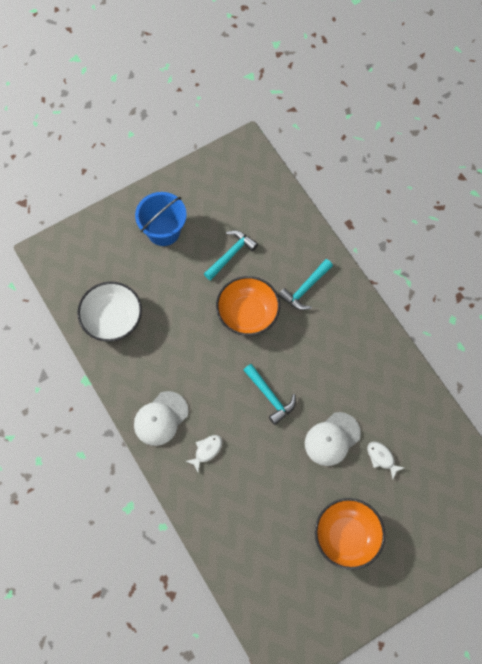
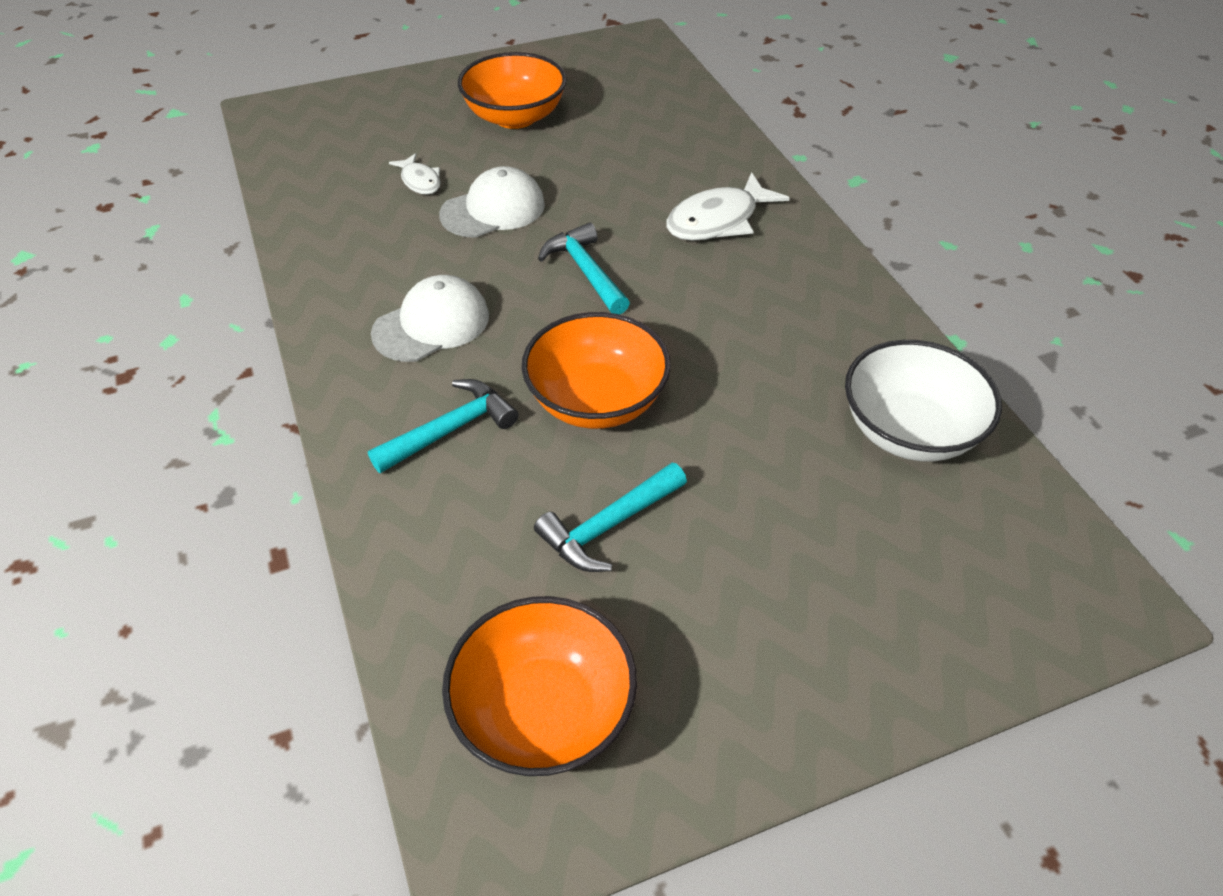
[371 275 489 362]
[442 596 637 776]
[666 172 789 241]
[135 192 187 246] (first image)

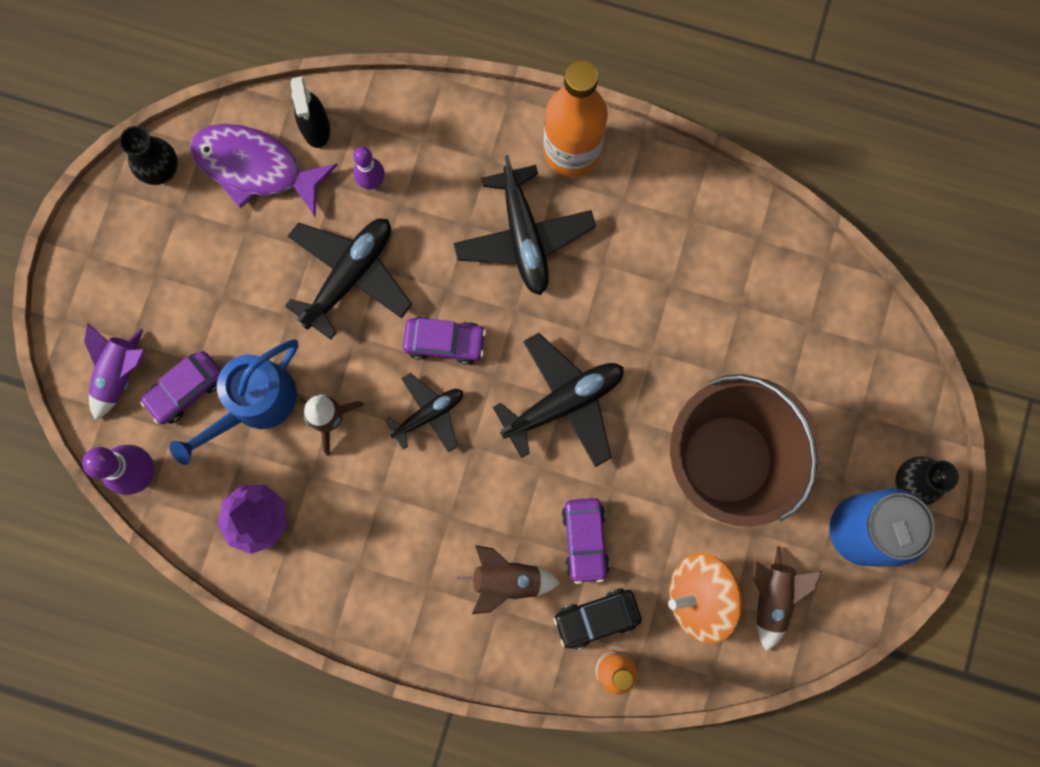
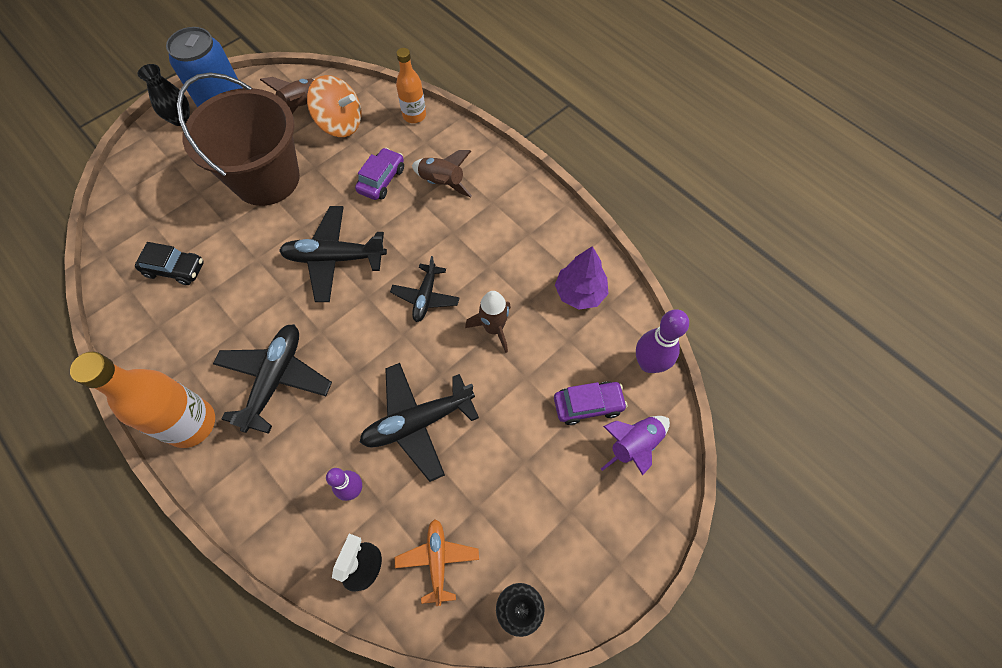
[135 242 204 285]
[390 256 460 322]
[395 519 479 606]
[169 339 298 465] (first image)
[403 317 486 365] (first image)

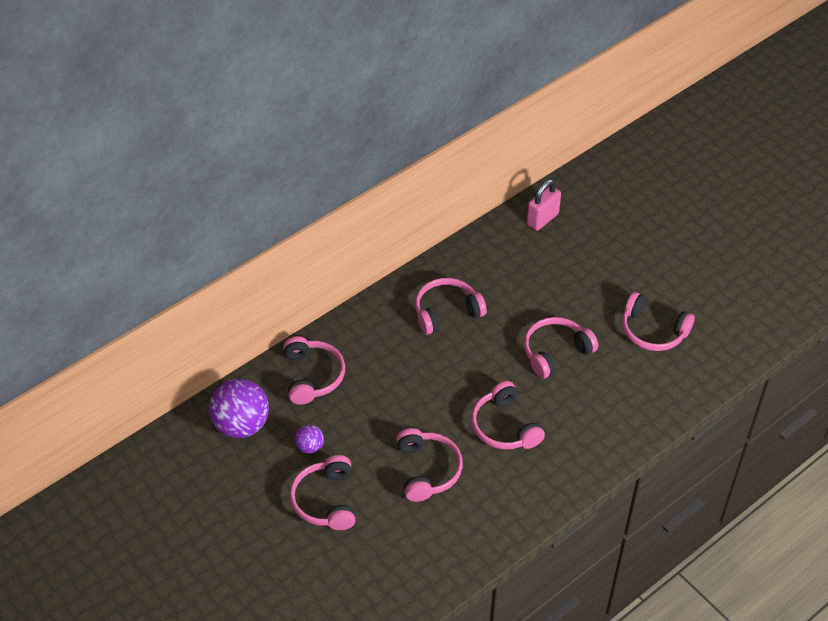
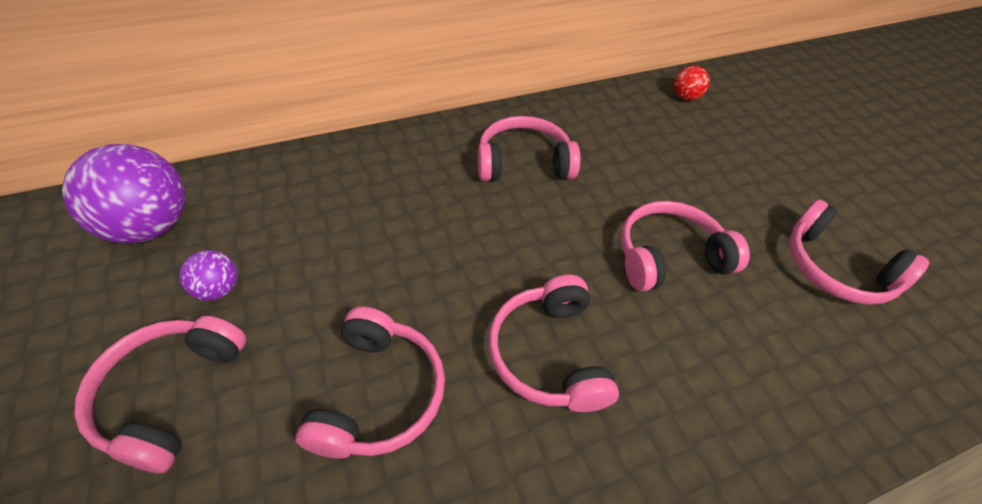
[674 66 710 101]
[283 336 345 405] (first image)

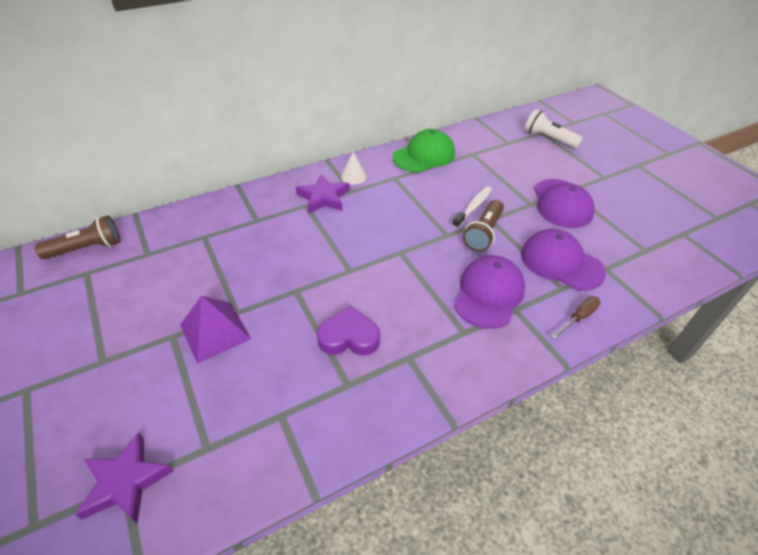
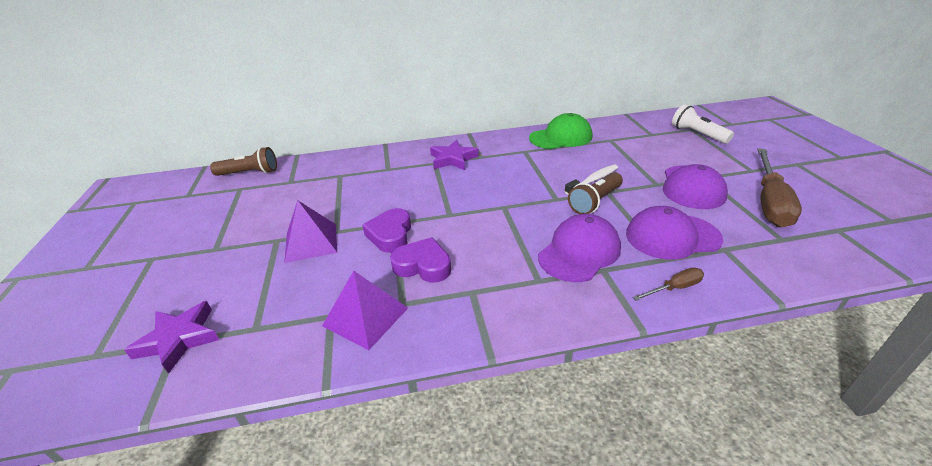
[322 271 408 350]
[362 208 411 253]
[626 206 723 260]
[757 148 802 227]
[341 152 367 185] (first image)

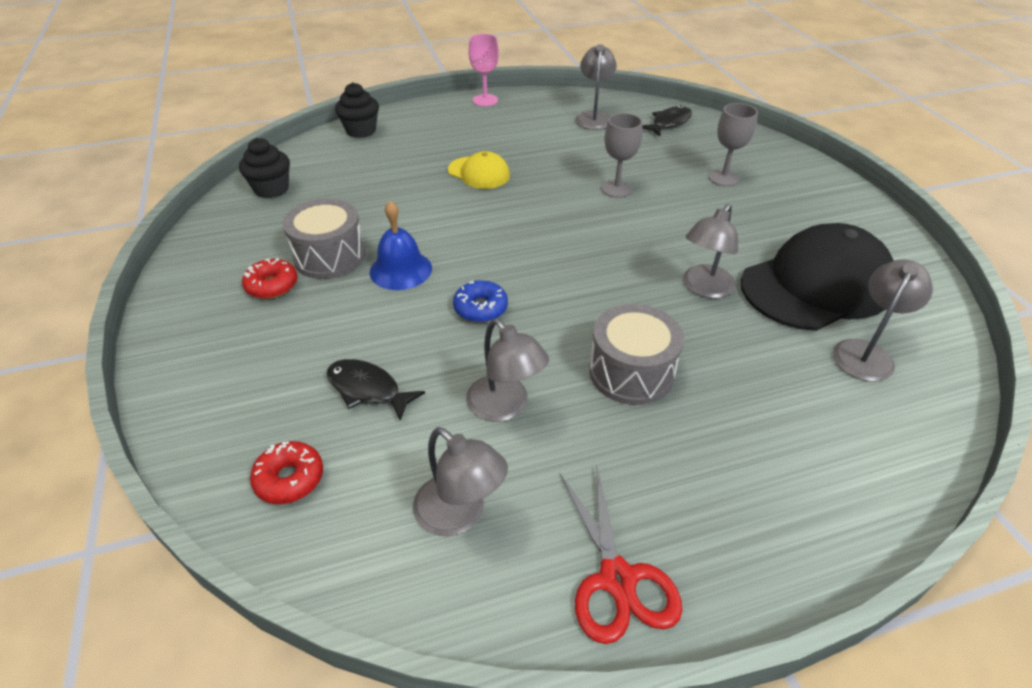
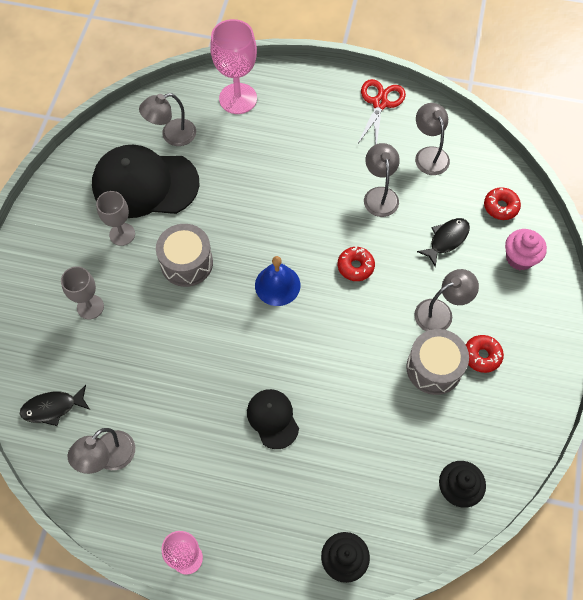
[96 191 135 246]
[156 224 213 287]
[210 19 257 114]
[247 389 299 449]
[255 256 301 306]
[338 247 375 281]
[414 269 479 331]
[417 218 470 267]
[505 229 547 271]

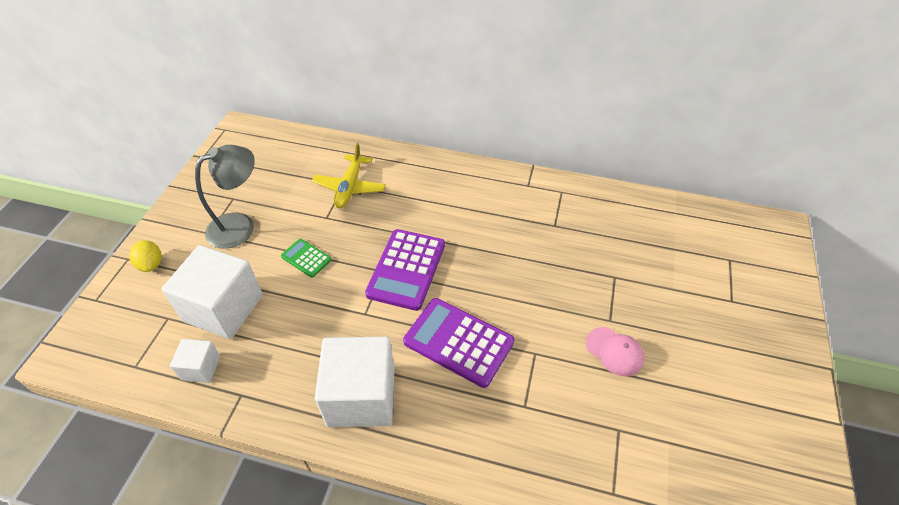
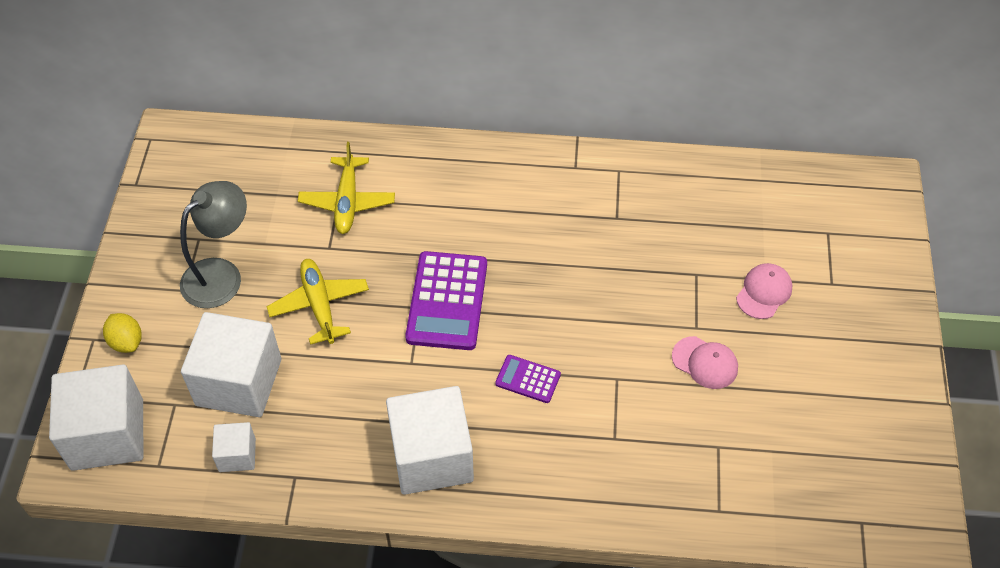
[49 365 143 471]
[266 259 369 345]
[495 355 561 403]
[736 263 792 319]

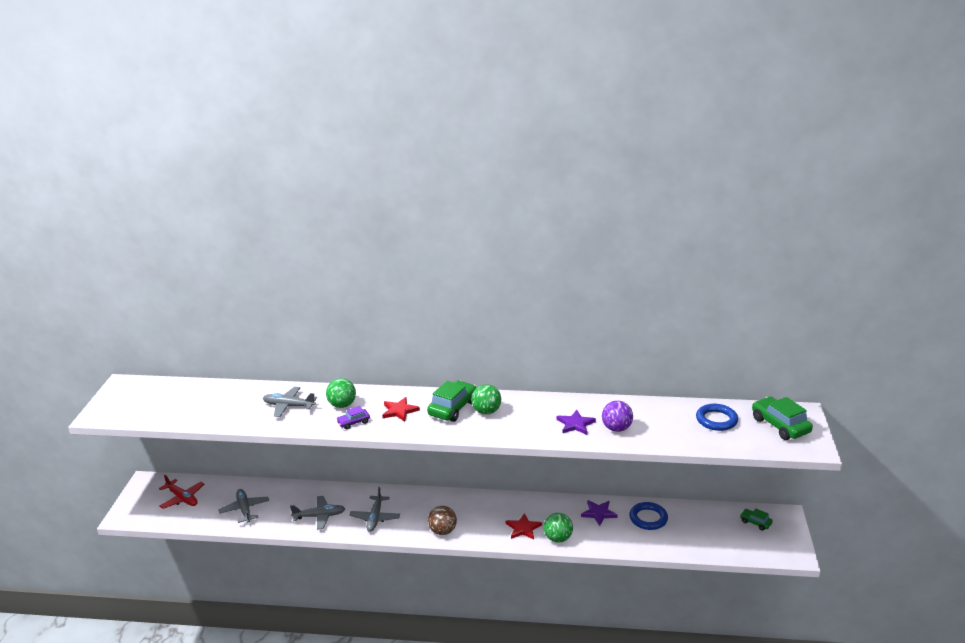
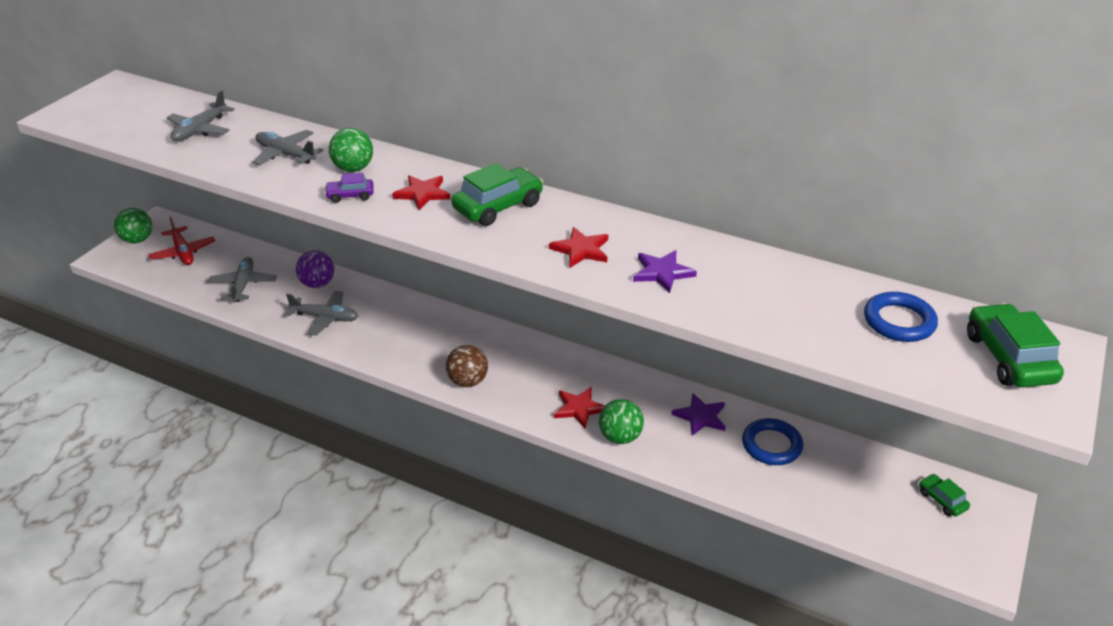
[114 208 153 243]
[167 90 235 141]
[296 250 334 288]
[549 227 608 268]

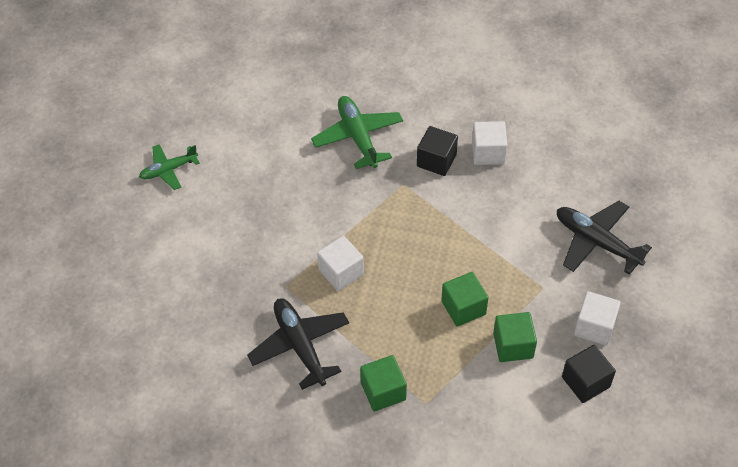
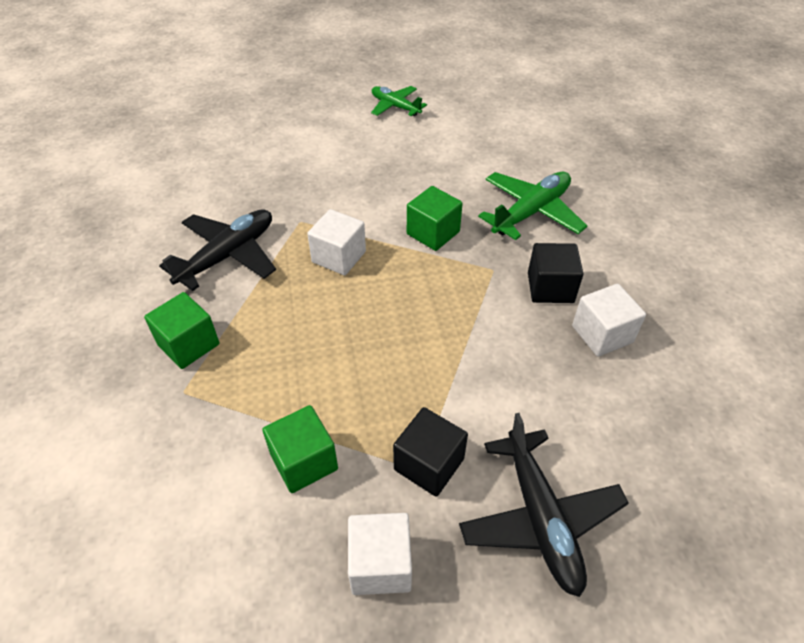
[393 407 468 497]
[407 186 463 251]
[459 413 629 597]

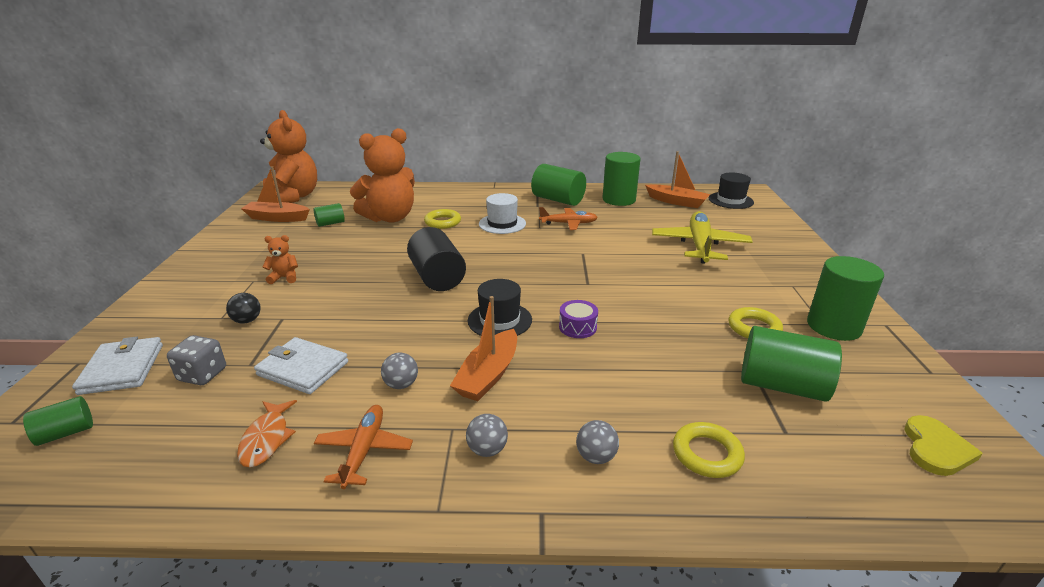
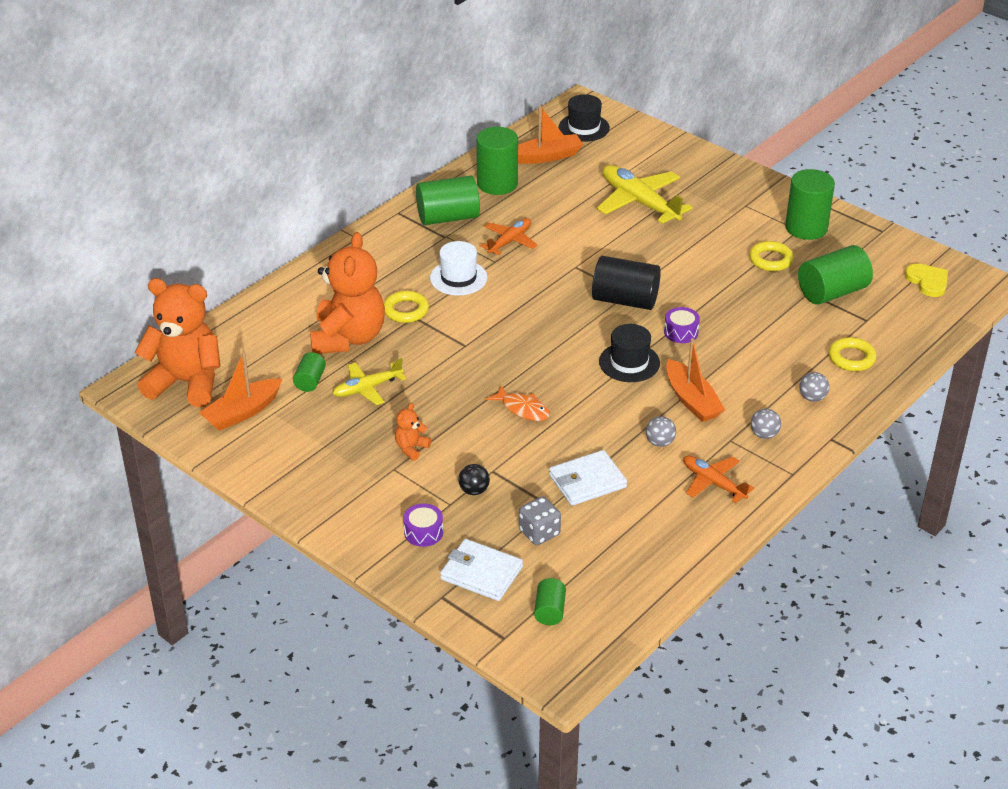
[333 358 406 405]
[403 503 443 547]
[486 385 550 421]
[592 256 661 310]

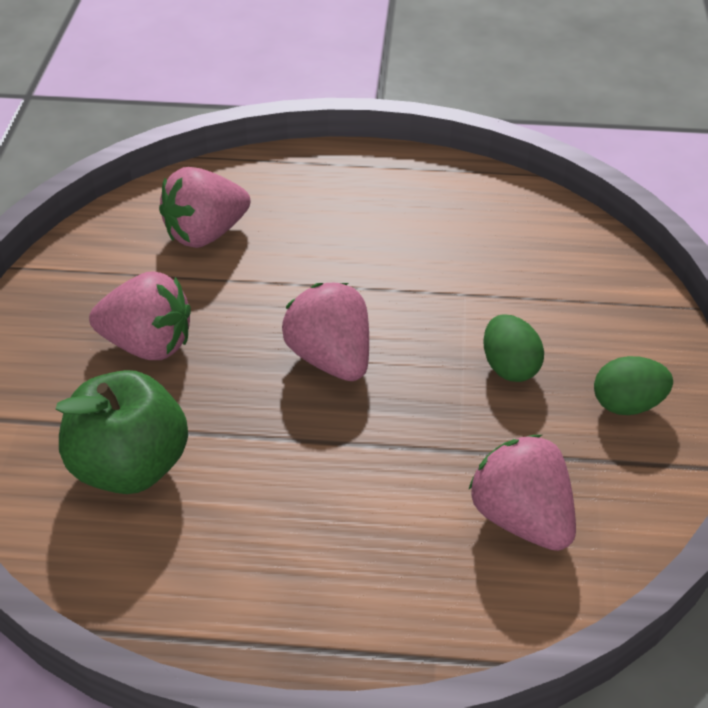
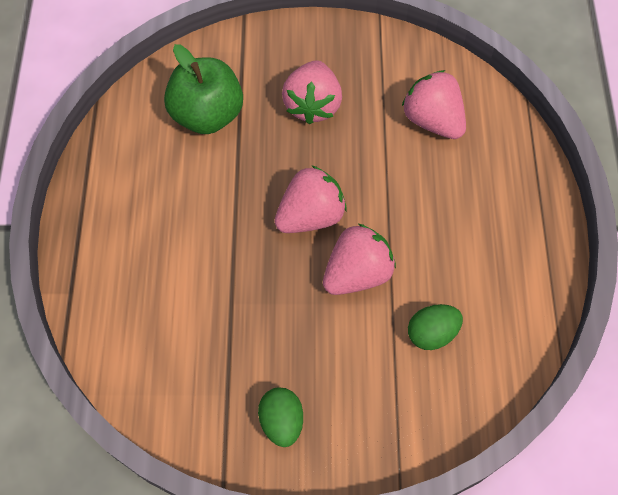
[323 224 396 295]
[408 304 463 350]

